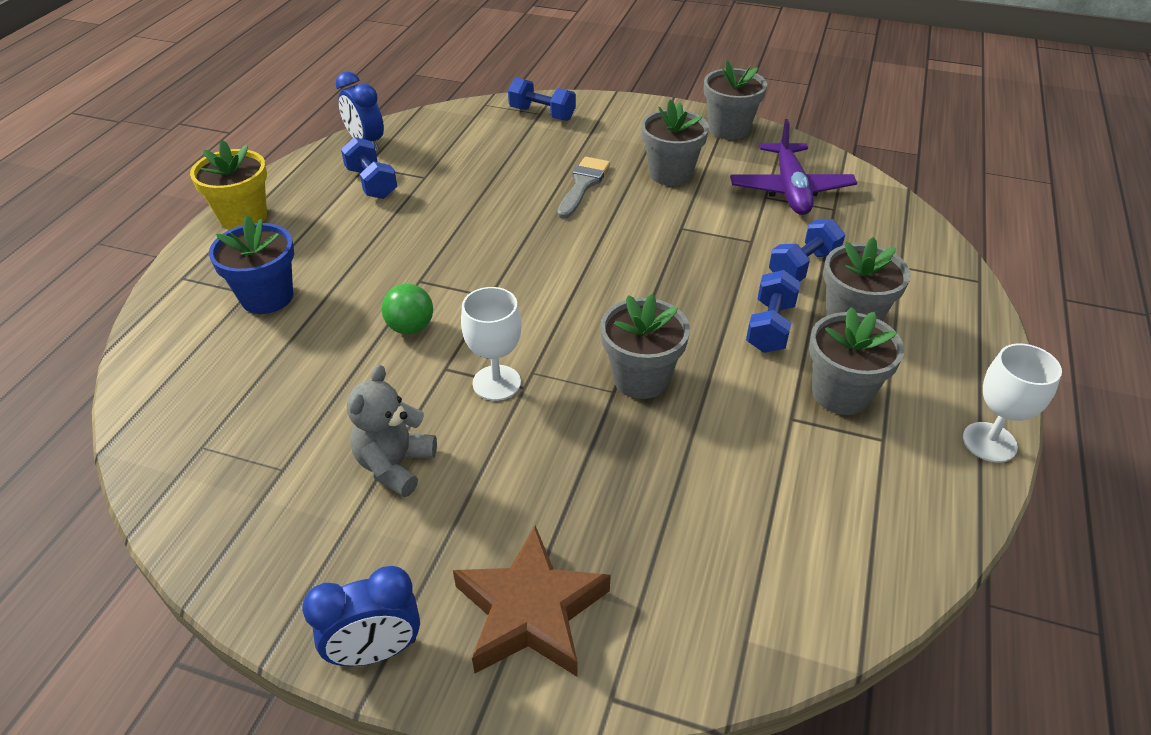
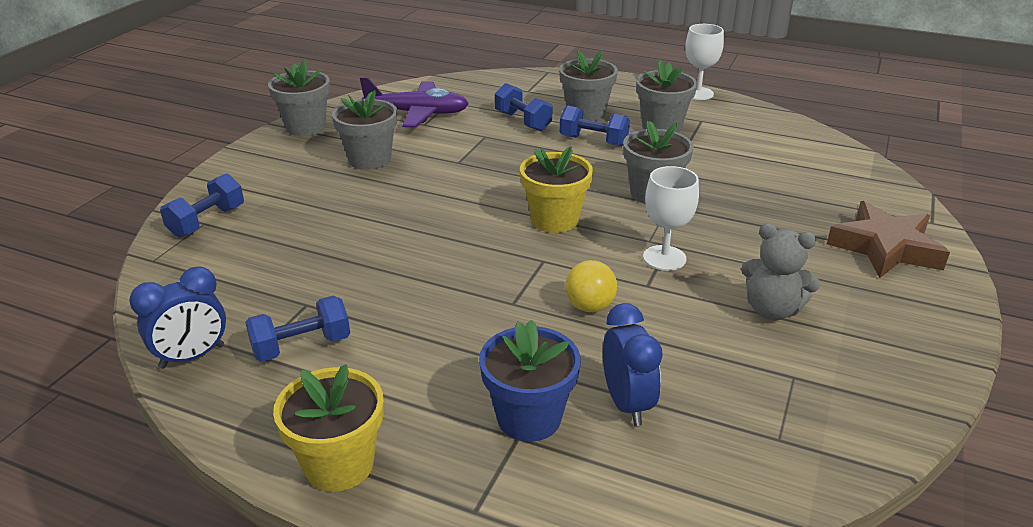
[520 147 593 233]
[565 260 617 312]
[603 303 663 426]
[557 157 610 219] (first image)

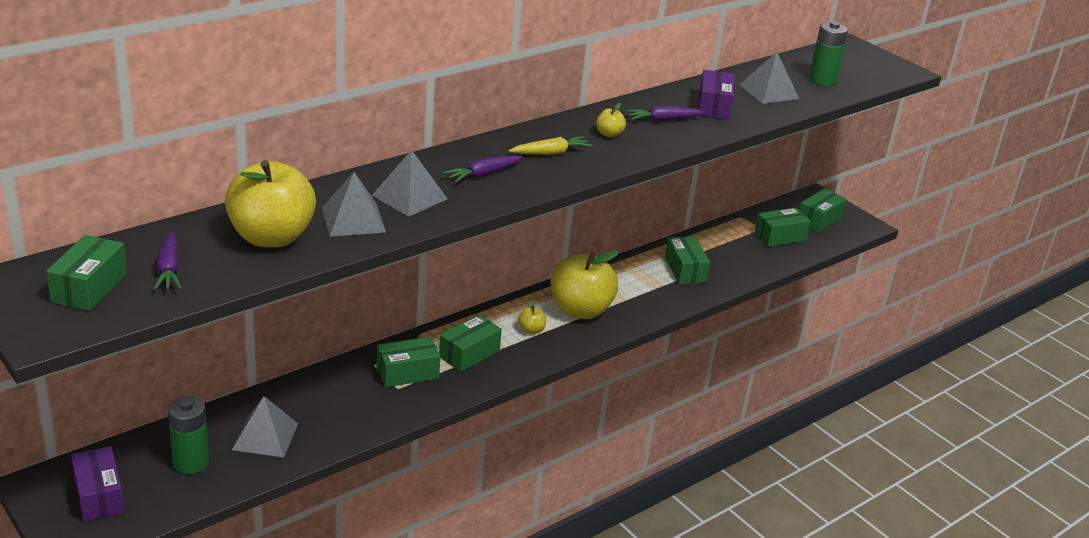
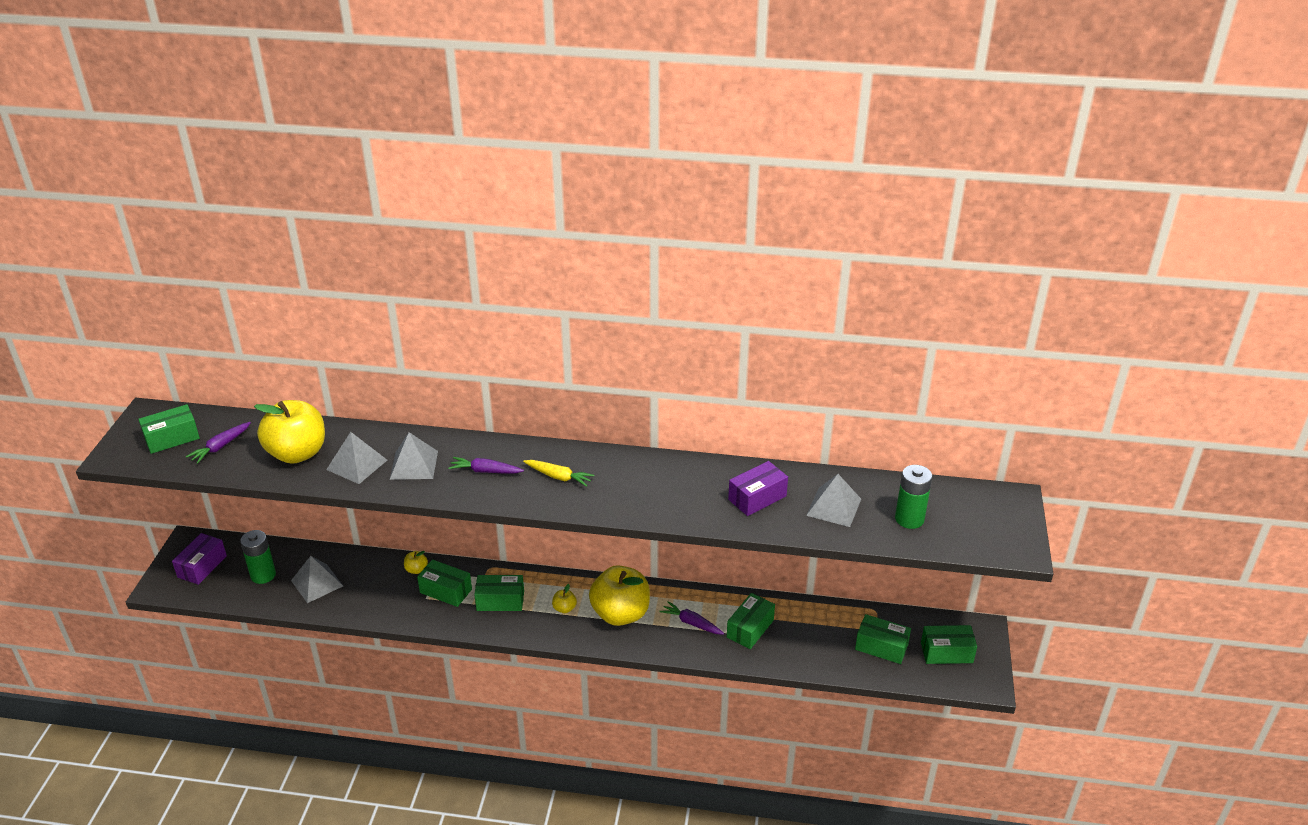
[404 551 428 574]
[659 601 724 635]

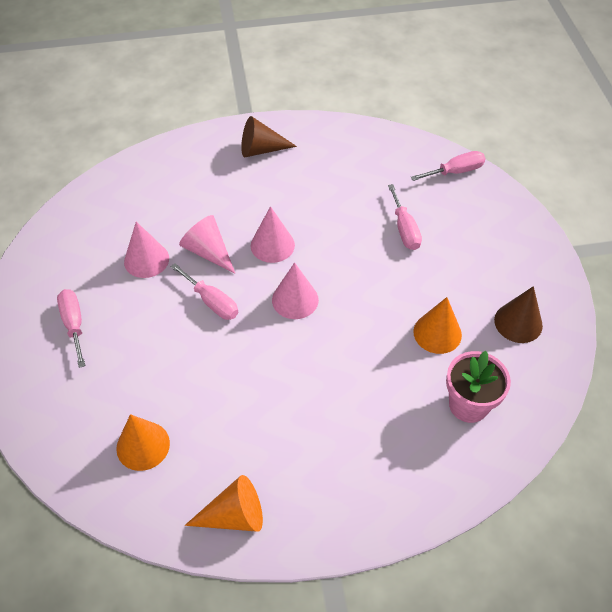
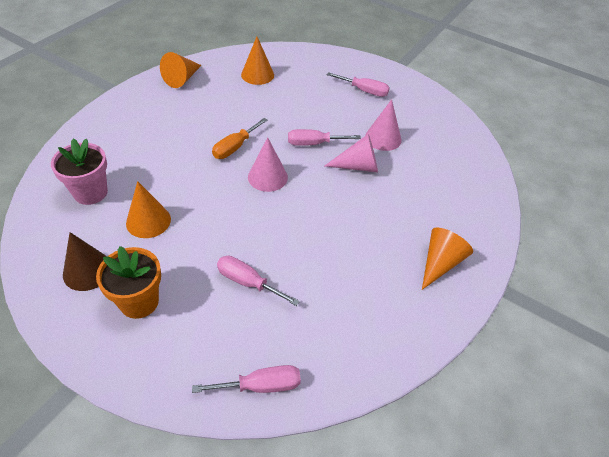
[96 246 161 319]
[192 365 301 393]
[212 118 268 159]
[422 228 473 290]
[251 206 295 263] (first image)

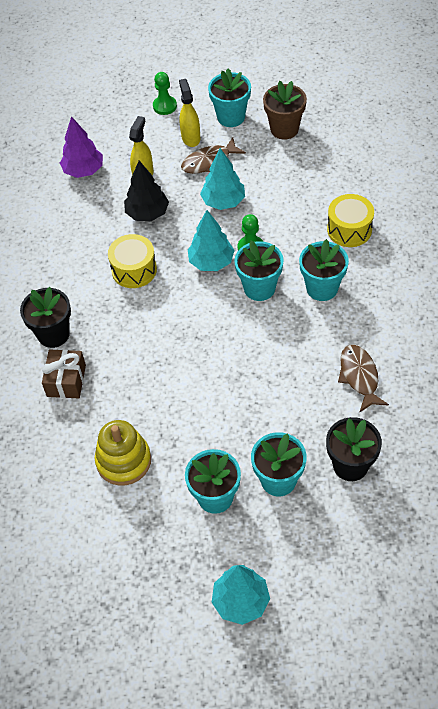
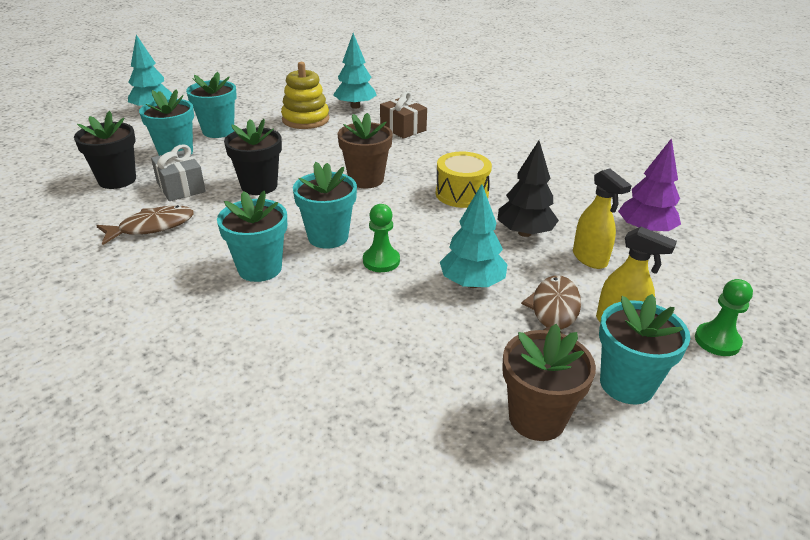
[96 205 194 245]
[151 144 206 201]
[224 119 282 195]
[333 33 377 109]
[338 113 393 188]
[327 194 374 247] (first image)

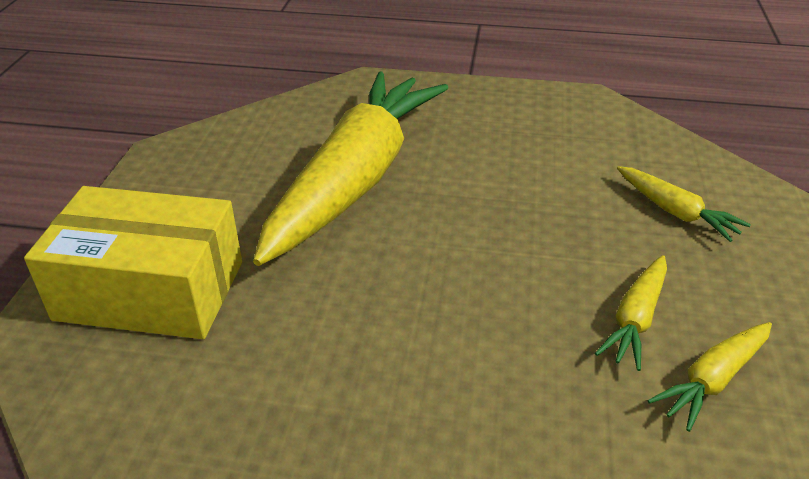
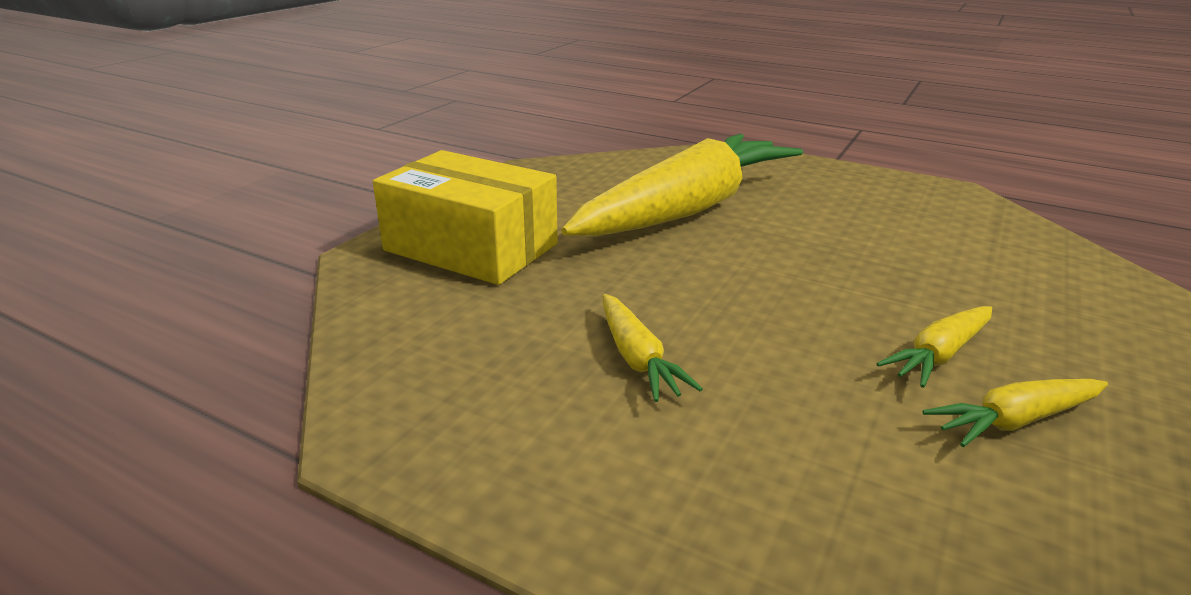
[602 294 703 402]

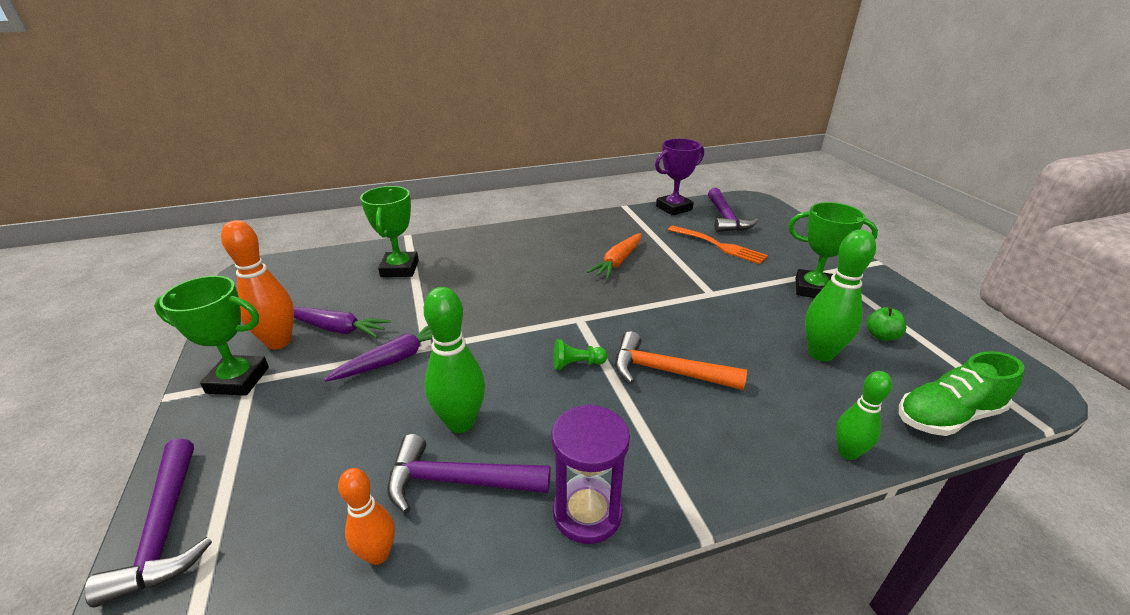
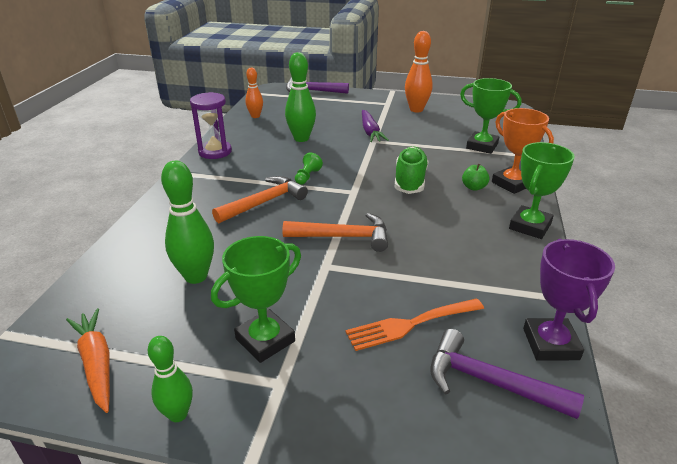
[66 308 110 413]
[148 336 193 422]
[283 213 388 252]
[395 146 429 194]
[462 164 490 191]
[492 108 554 194]
[509 142 575 239]
[293 307 391 338] (first image)
[387 434 551 514] (first image)

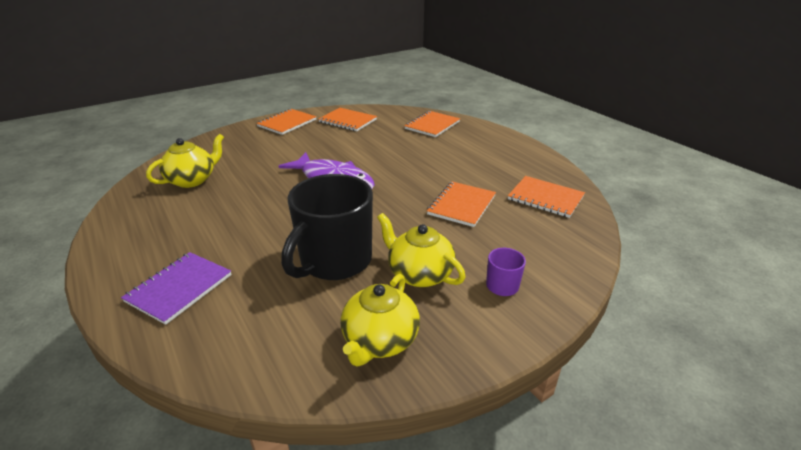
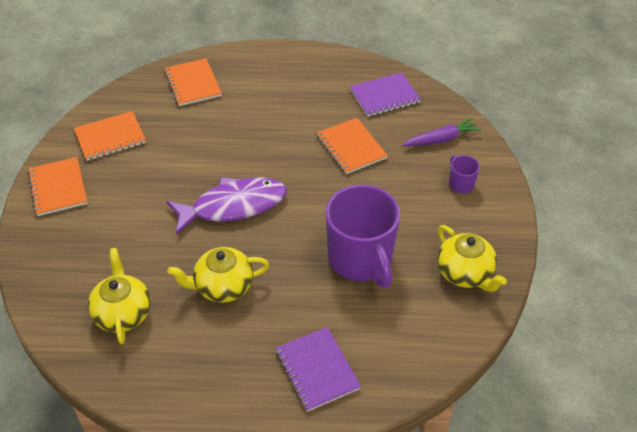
[167 247 269 303]
[325 184 400 288]
[350 72 421 117]
[402 118 481 146]

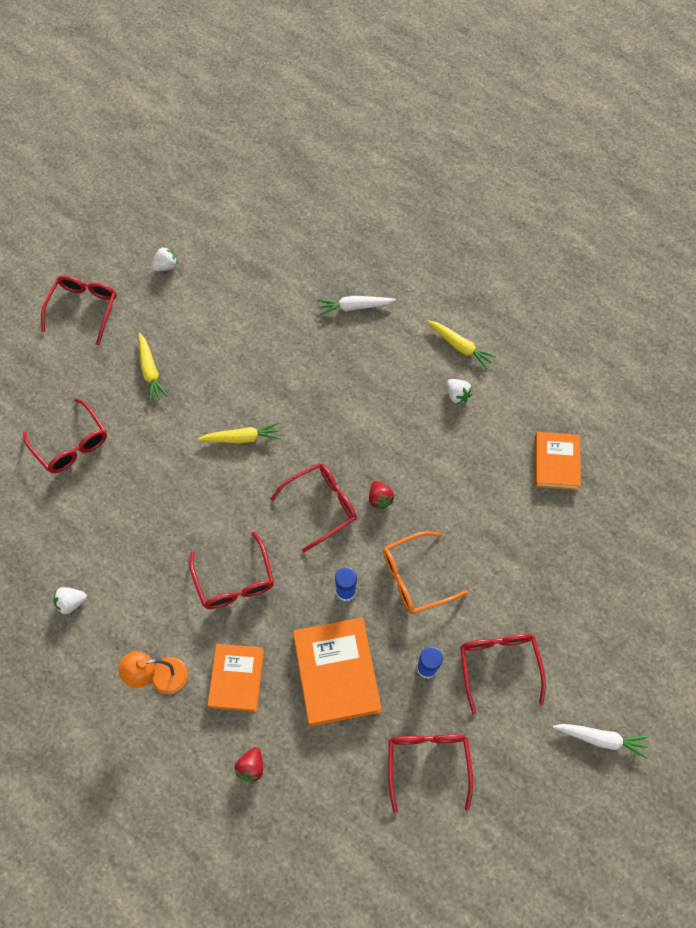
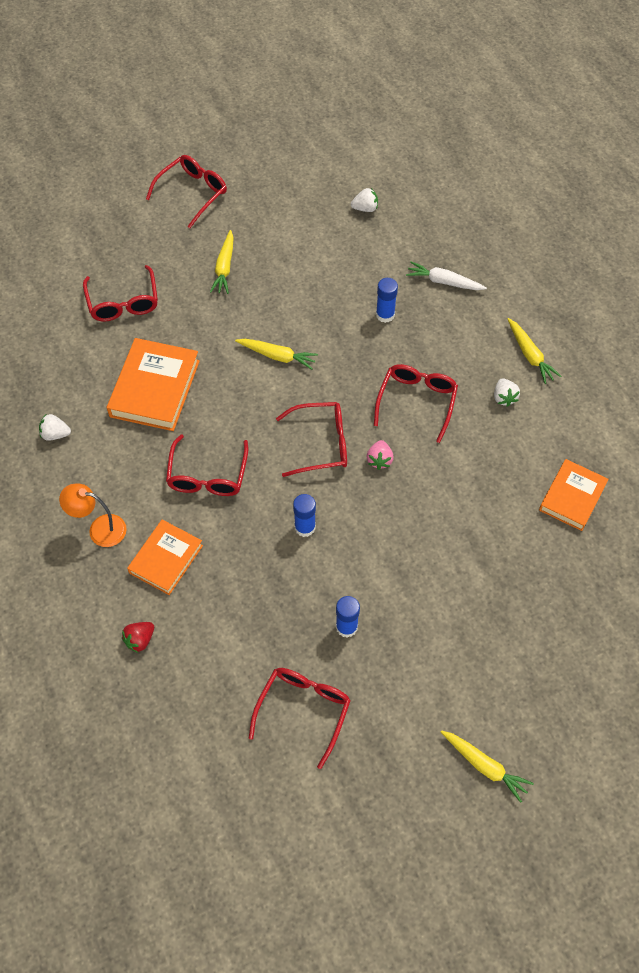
[107 338 200 431]
[351 188 378 212]
[366 440 394 470]
[374 364 458 443]
[376 278 398 323]
[441 730 534 803]
[383 531 468 614] (first image)

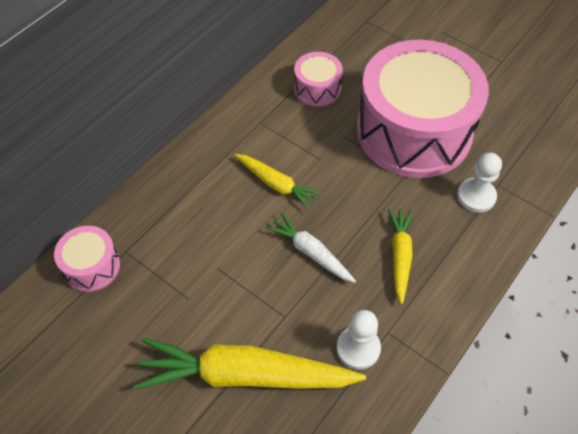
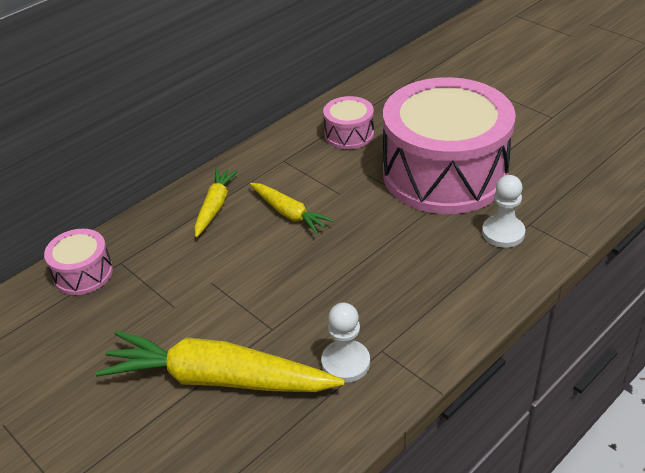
[194 168 238 237]
[266 212 356 283] (first image)

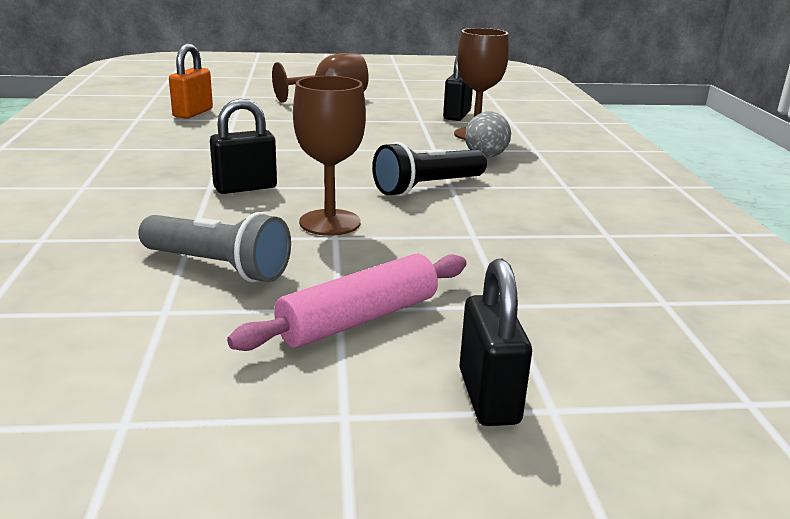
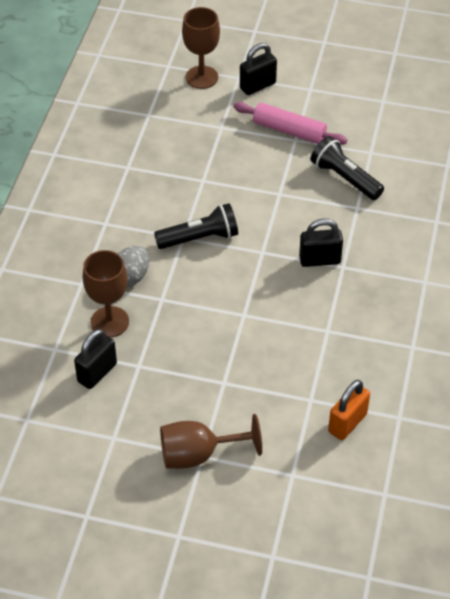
[182 7 220 89]
[234 102 347 145]
[240 43 277 95]
[311 136 384 200]

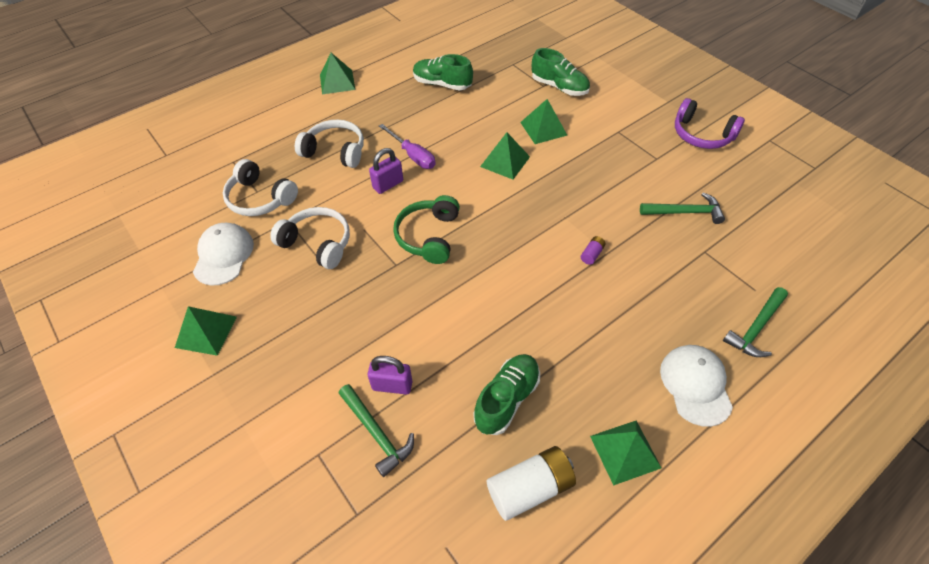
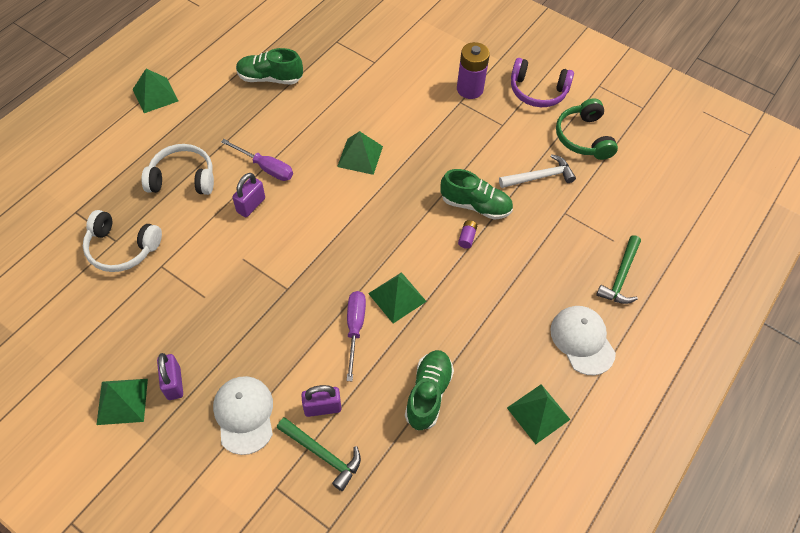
[157 353 183 400]
[213 376 273 455]
[347 291 366 381]
[368 272 427 324]
[440 169 513 220]
[457 42 490 99]
[499 154 576 188]
[556 98 618 160]
[270 207 350 269] (first image)
[487 446 576 521] (first image)

